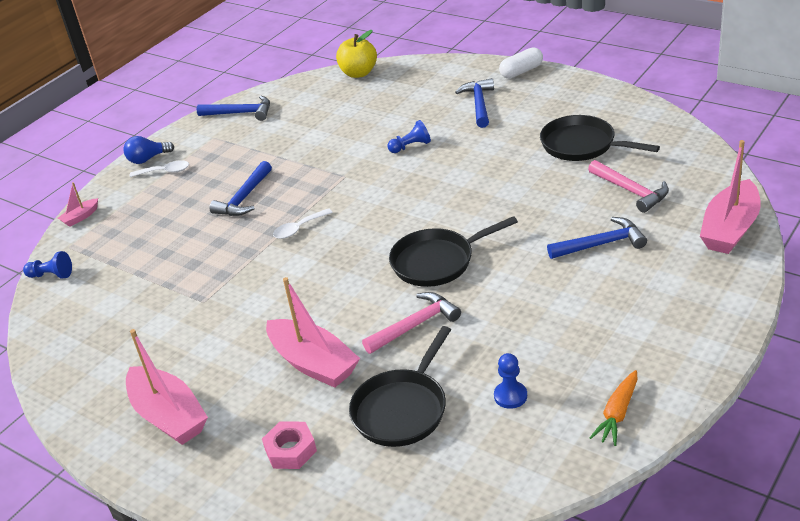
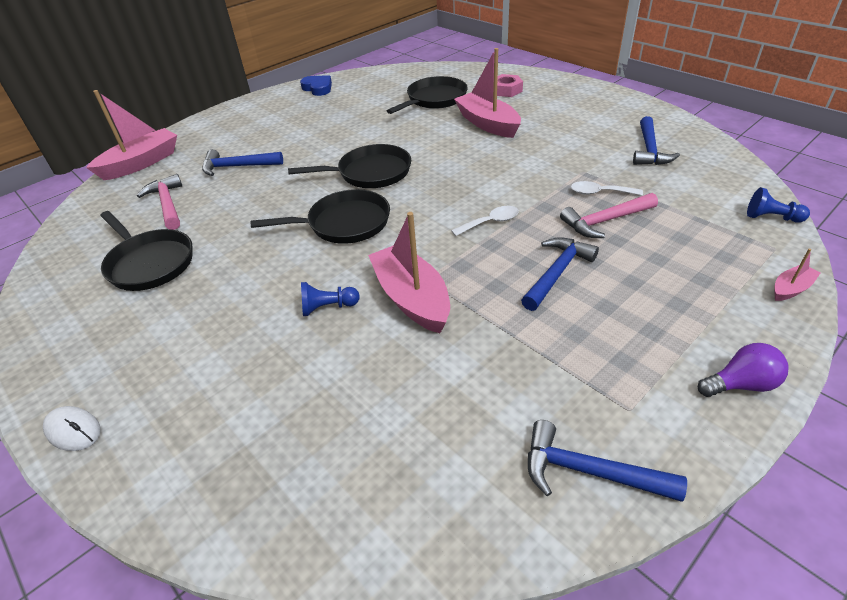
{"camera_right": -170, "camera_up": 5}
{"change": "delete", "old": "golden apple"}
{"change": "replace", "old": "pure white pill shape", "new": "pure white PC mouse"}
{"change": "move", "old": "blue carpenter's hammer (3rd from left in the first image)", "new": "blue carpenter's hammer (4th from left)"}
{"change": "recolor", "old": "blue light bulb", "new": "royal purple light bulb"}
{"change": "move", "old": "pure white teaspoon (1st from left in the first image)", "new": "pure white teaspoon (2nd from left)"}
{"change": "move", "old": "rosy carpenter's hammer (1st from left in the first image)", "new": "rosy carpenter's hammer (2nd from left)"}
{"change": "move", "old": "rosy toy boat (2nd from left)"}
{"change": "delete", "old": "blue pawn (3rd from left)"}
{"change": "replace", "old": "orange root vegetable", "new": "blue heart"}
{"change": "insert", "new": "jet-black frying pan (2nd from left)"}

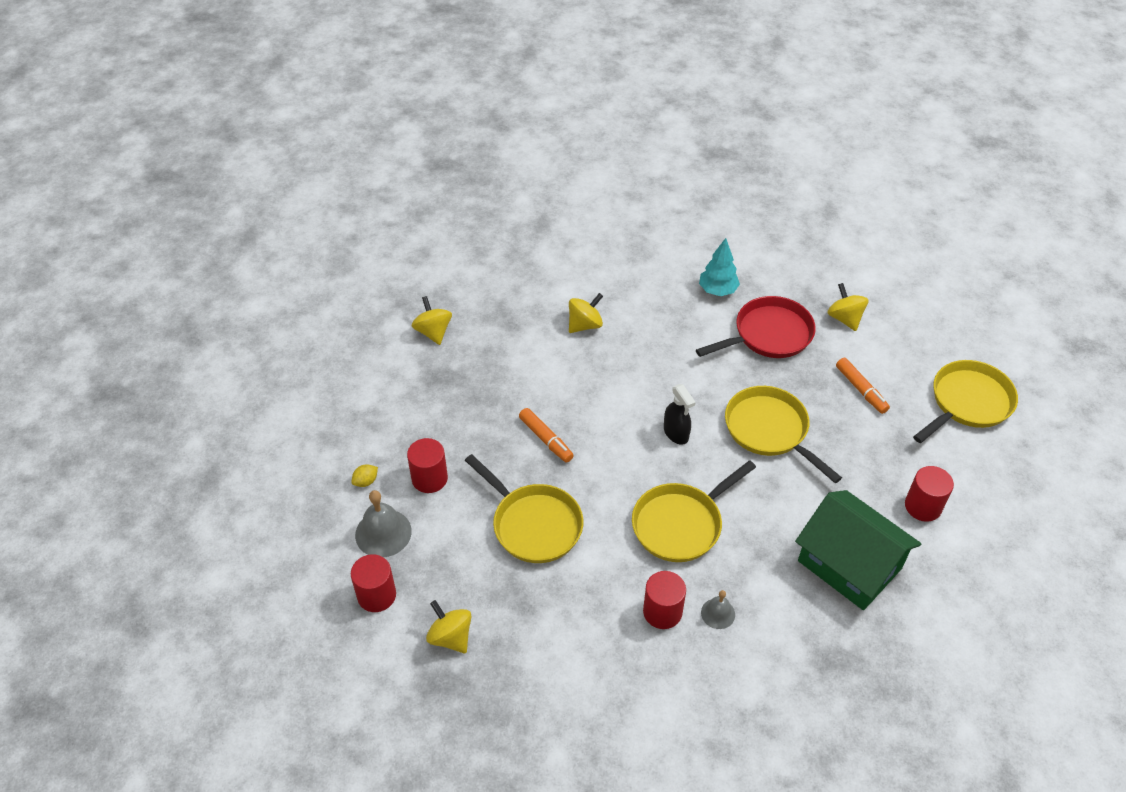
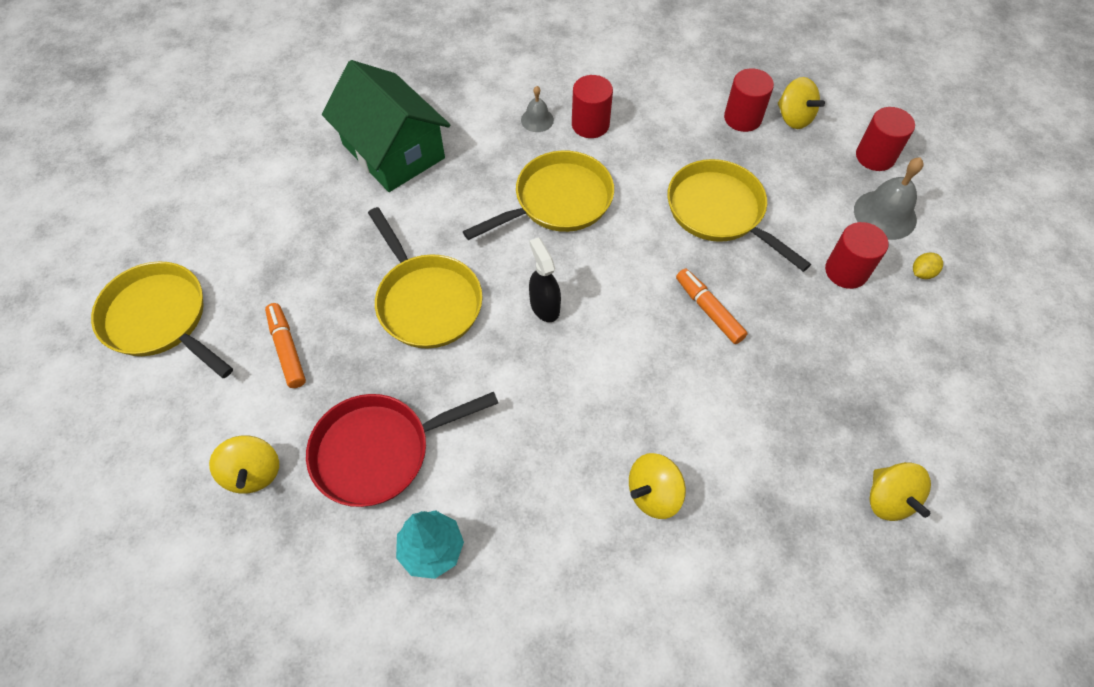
{"camera_right": -175, "camera_up": 10}
{"change": "rotate", "old": "golden frying pan (4th from left in the first image)", "degrees": 75}
{"change": "move", "old": "red cylinder shape (4th from left in the first image)", "new": "red cylinder shape (2nd from left)"}

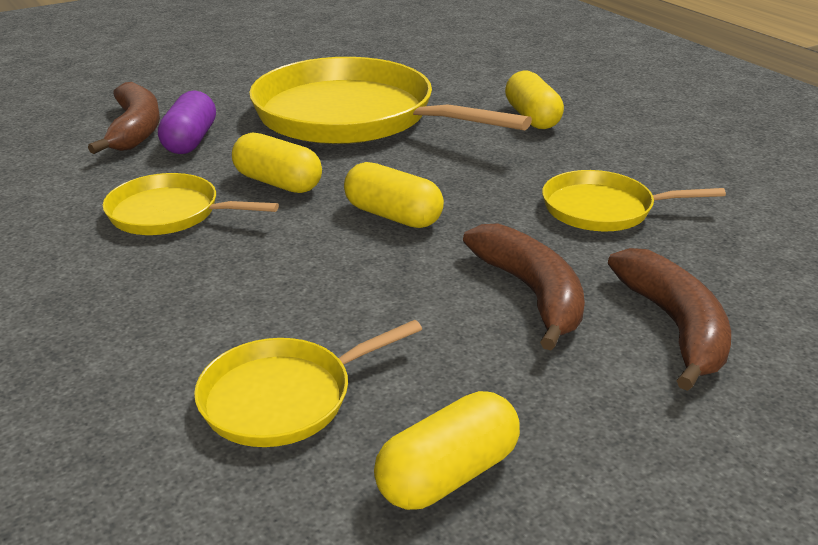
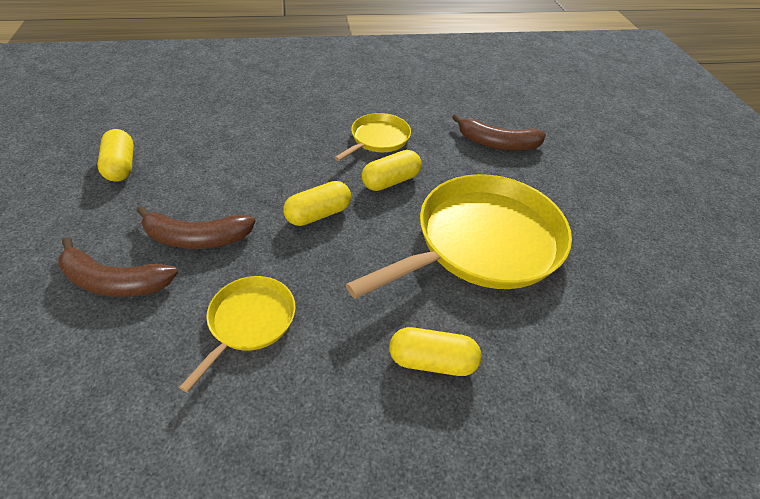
{"camera_right": 110, "camera_up": 15}
{"change": "delete", "old": "royal purple pill shape"}
{"change": "delete", "old": "golden frying pan (2nd from left)"}

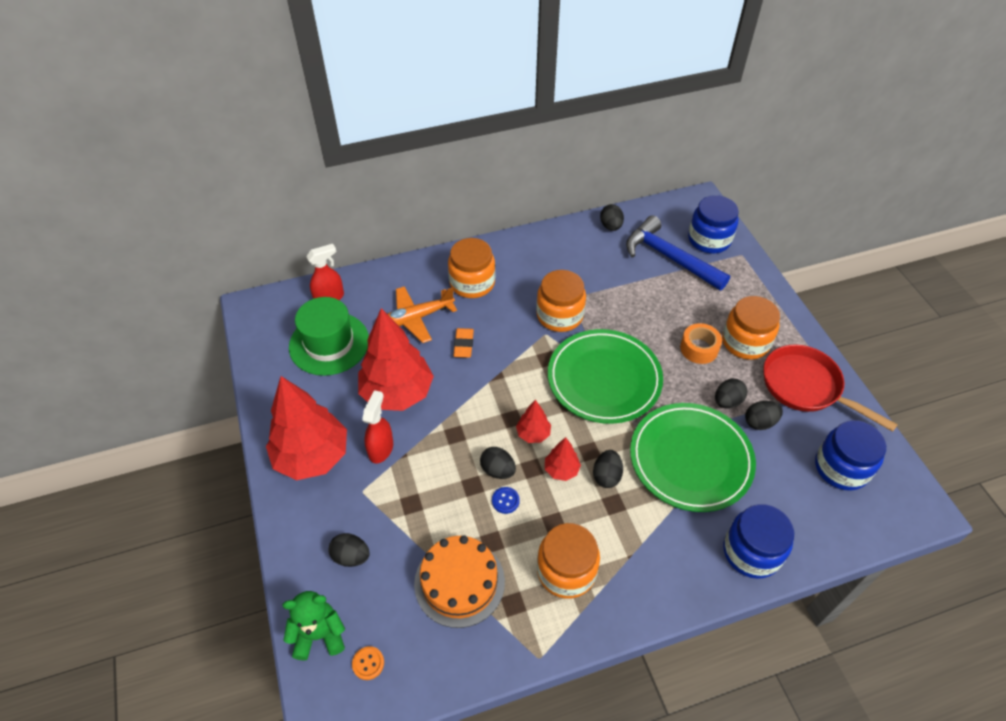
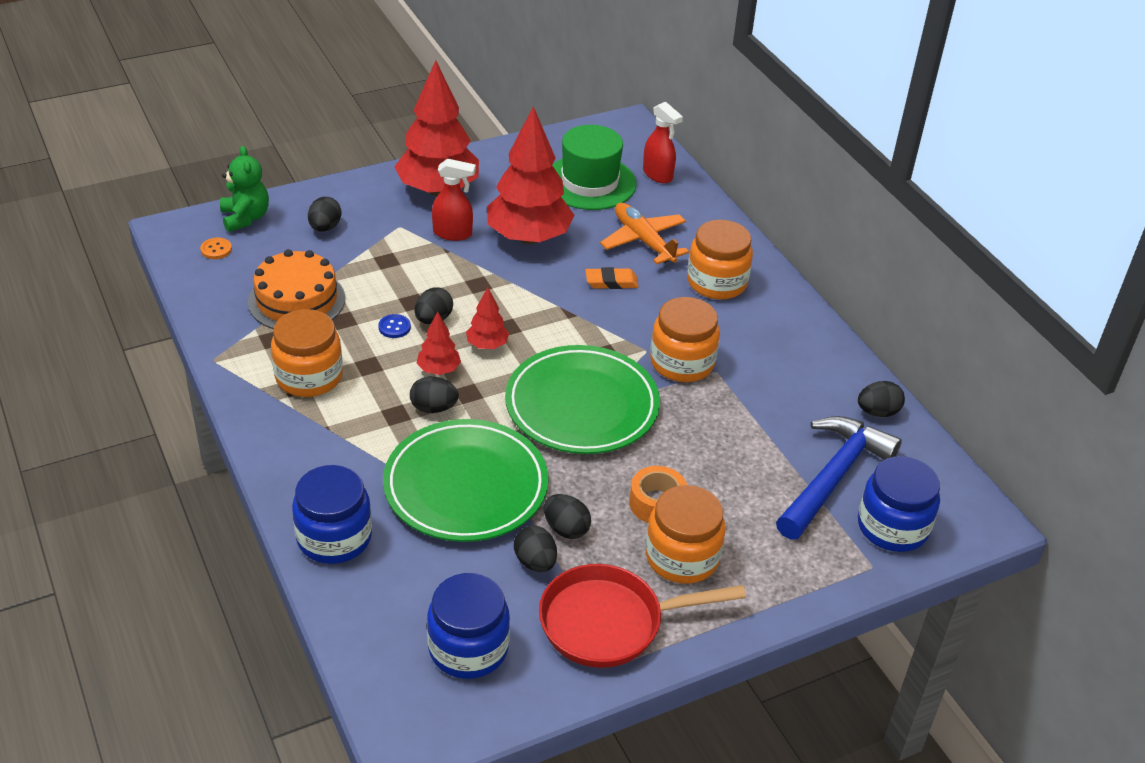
{"camera_right": 80, "camera_up": -10}
{"change": "rotate", "old": "red frying pan", "degrees": -135}

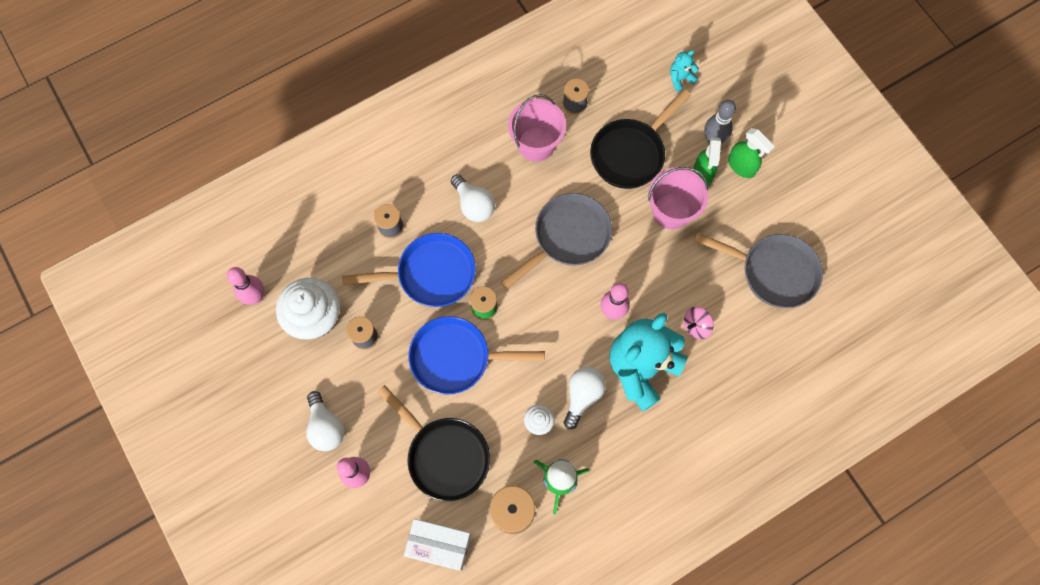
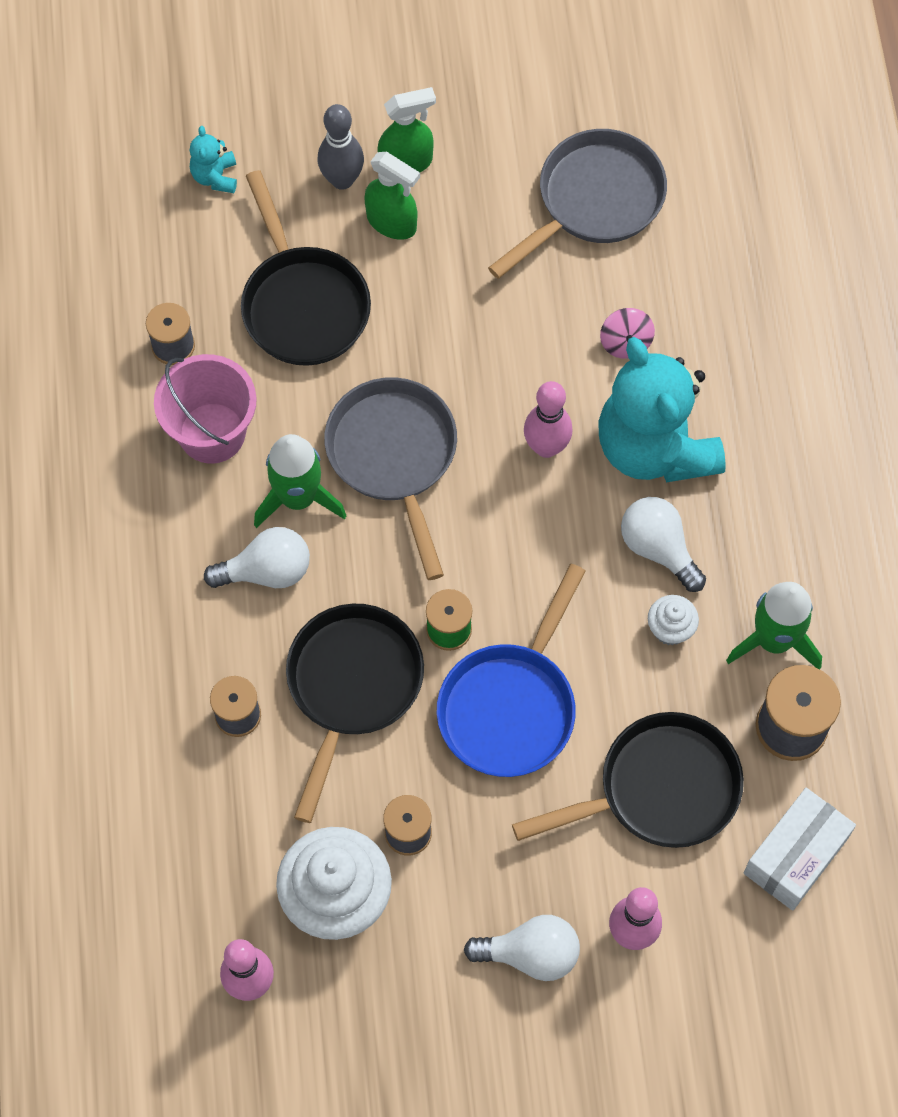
{"camera_right": -65, "camera_up": -5}
{"change": "delete", "old": "rosy sand bucket (2nd from left)"}
{"change": "recolor", "old": "blue frying pan (1st from left)", "new": "jet-black frying pan (2nd from left)"}
{"change": "insert", "new": "leaf-green toy rocket (1st from left)"}

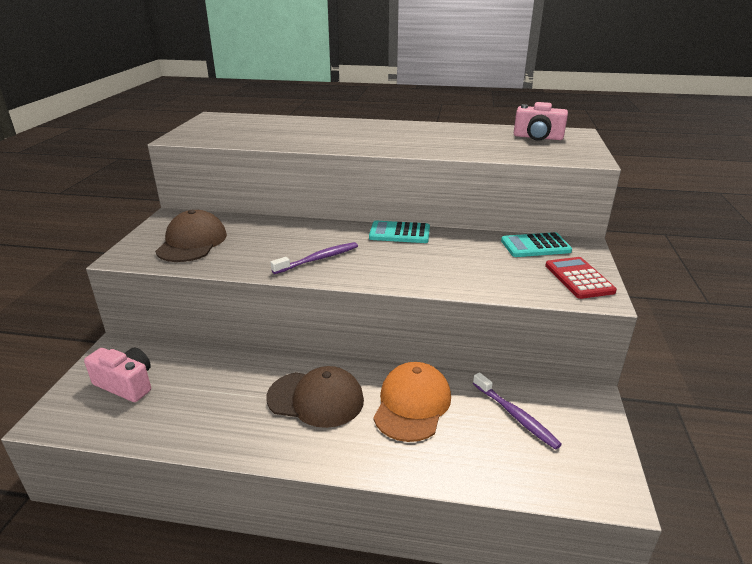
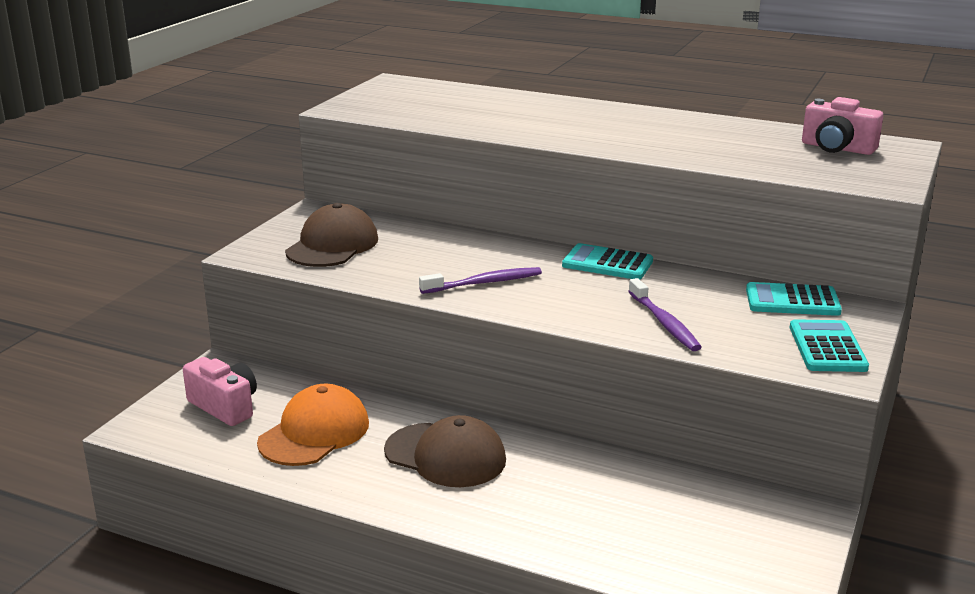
{"camera_right": 15, "camera_up": -5}
{"change": "recolor", "old": "red calculator", "new": "turquoise calculator (3rd from left)"}
{"change": "move", "old": "orange peaked cap"}
{"change": "move", "old": "royal purple dental brush (2nd from left)"}

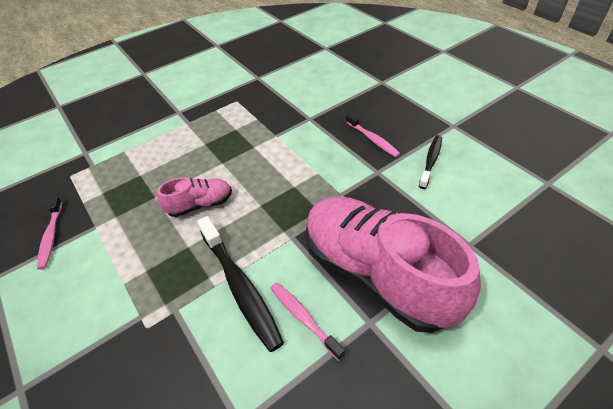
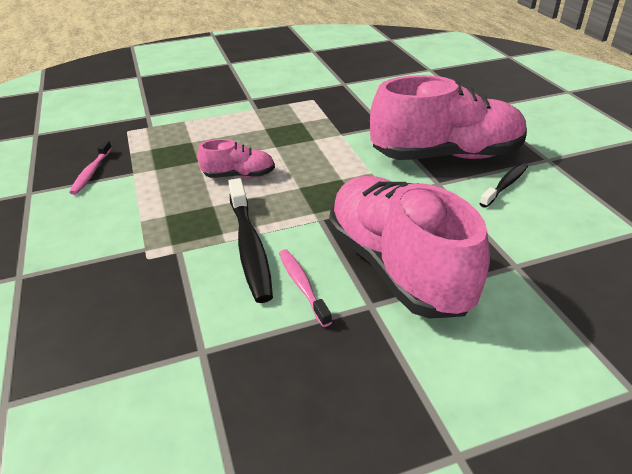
{"camera_right": 15, "camera_up": -10}
{"change": "replace", "old": "rosy dental brush (3rd from left)", "new": "rosy sneaker (3rd from left)"}

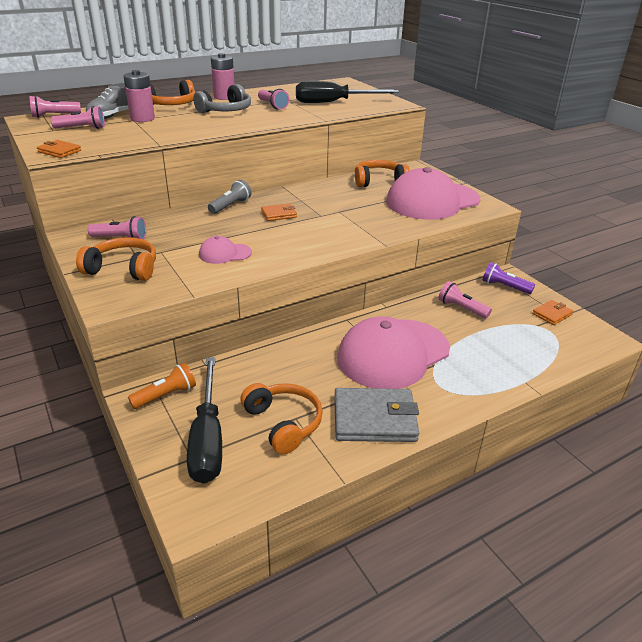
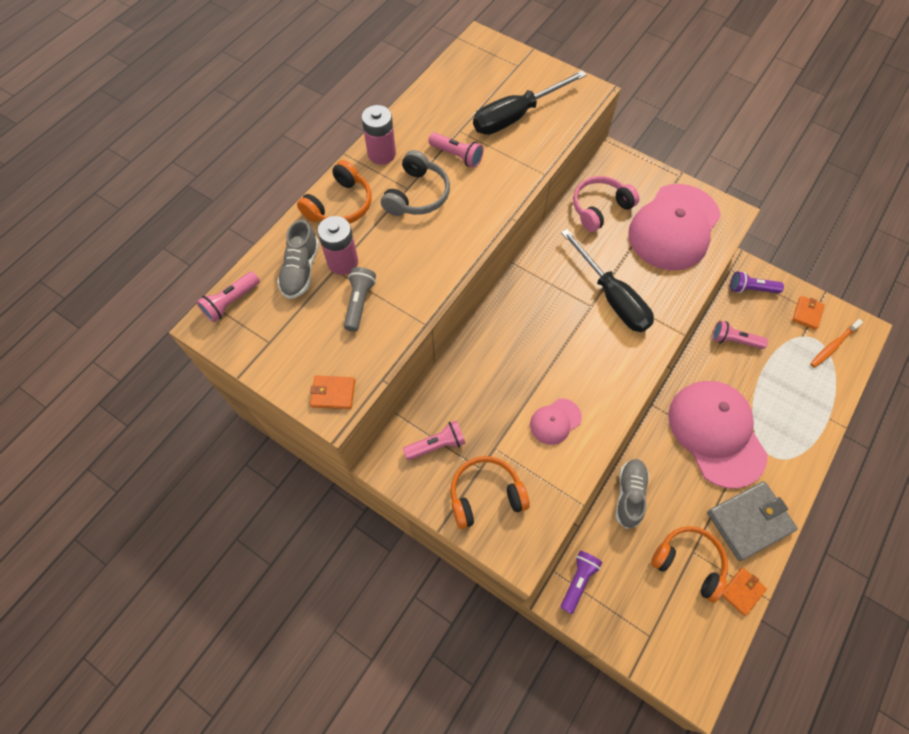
{"camera_right": -25, "camera_up": 30}
{"change": "delete", "old": "rosy pocket torch (2nd from left)"}
{"change": "recolor", "old": "orange headphones (4th from left)", "new": "rosy headphones"}
{"change": "move", "old": "grey pocket torch"}
{"change": "move", "old": "orange card wallet (2nd from left)"}
{"change": "rotate", "old": "rosy peaked cap (2nd from left in the first image)", "degrees": 135}
{"change": "move", "old": "jet-black hand screwdriver (1st from left in the first image)", "new": "jet-black hand screwdriver (2nd from left)"}
{"change": "recolor", "old": "orange pocket torch", "new": "royal purple pocket torch (1st from left)"}
{"change": "insert", "new": "orange dental brush"}
{"change": "insert", "new": "grey sneaker (2nd from left)"}

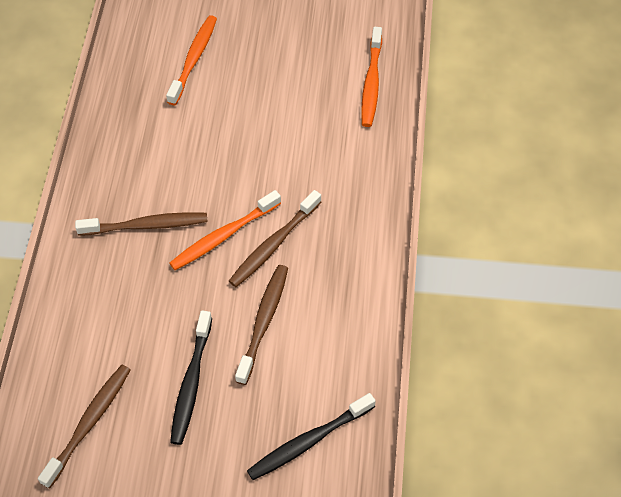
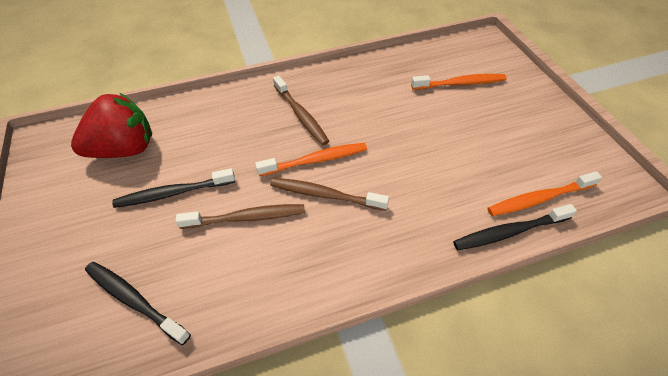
{"camera_right": 65, "camera_up": -5}
{"change": "rotate", "old": "orange dental brush (2nd from left in the first image)", "degrees": 135}
{"change": "replace", "old": "dark brown dental brush (1st from left)", "new": "red toy strawberry"}
{"change": "insert", "new": "jet-black dental brush (3rd from left)"}

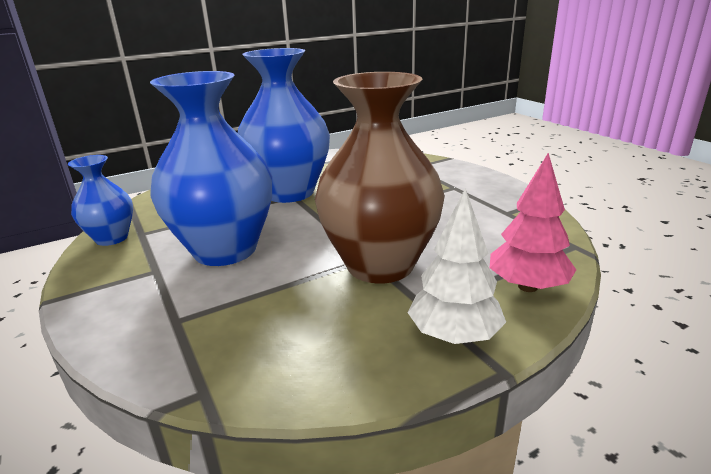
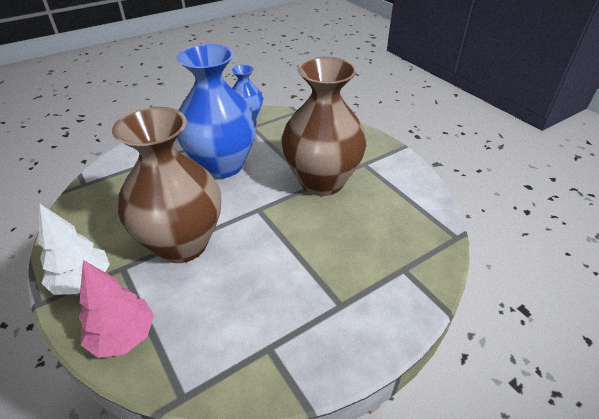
{"camera_right": 85, "camera_up": 15}
{"change": "recolor", "old": "blue flower vase (3rd from left)", "new": "dark brown flower vase (2nd from left)"}

